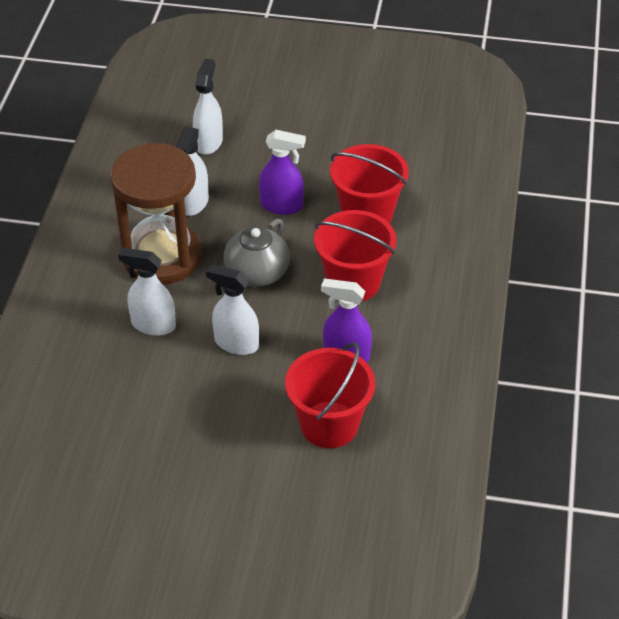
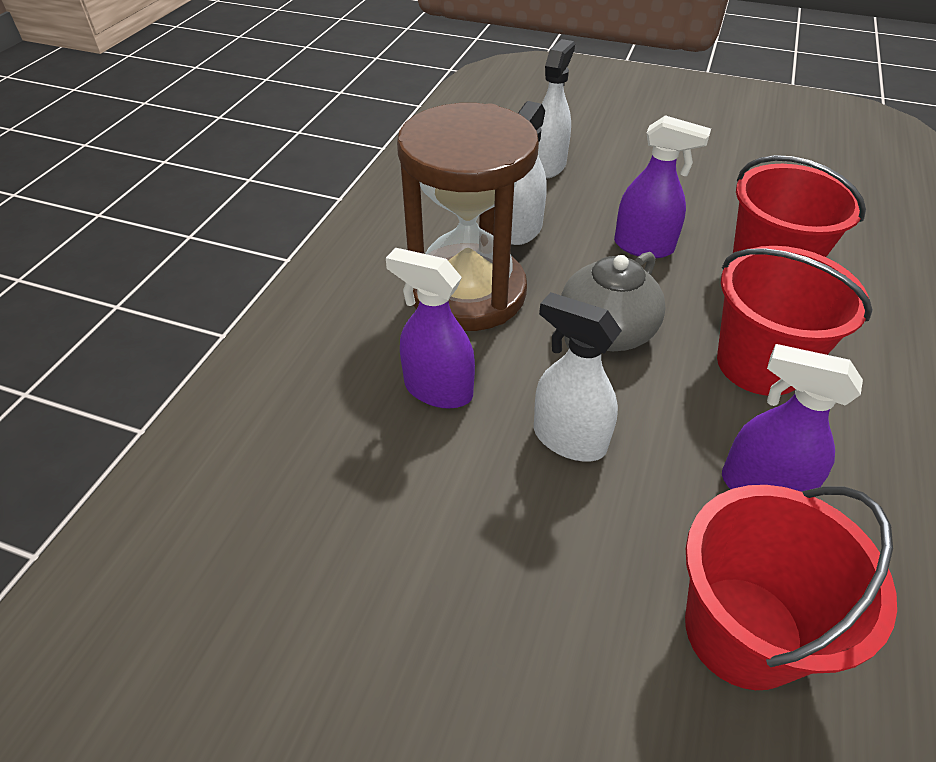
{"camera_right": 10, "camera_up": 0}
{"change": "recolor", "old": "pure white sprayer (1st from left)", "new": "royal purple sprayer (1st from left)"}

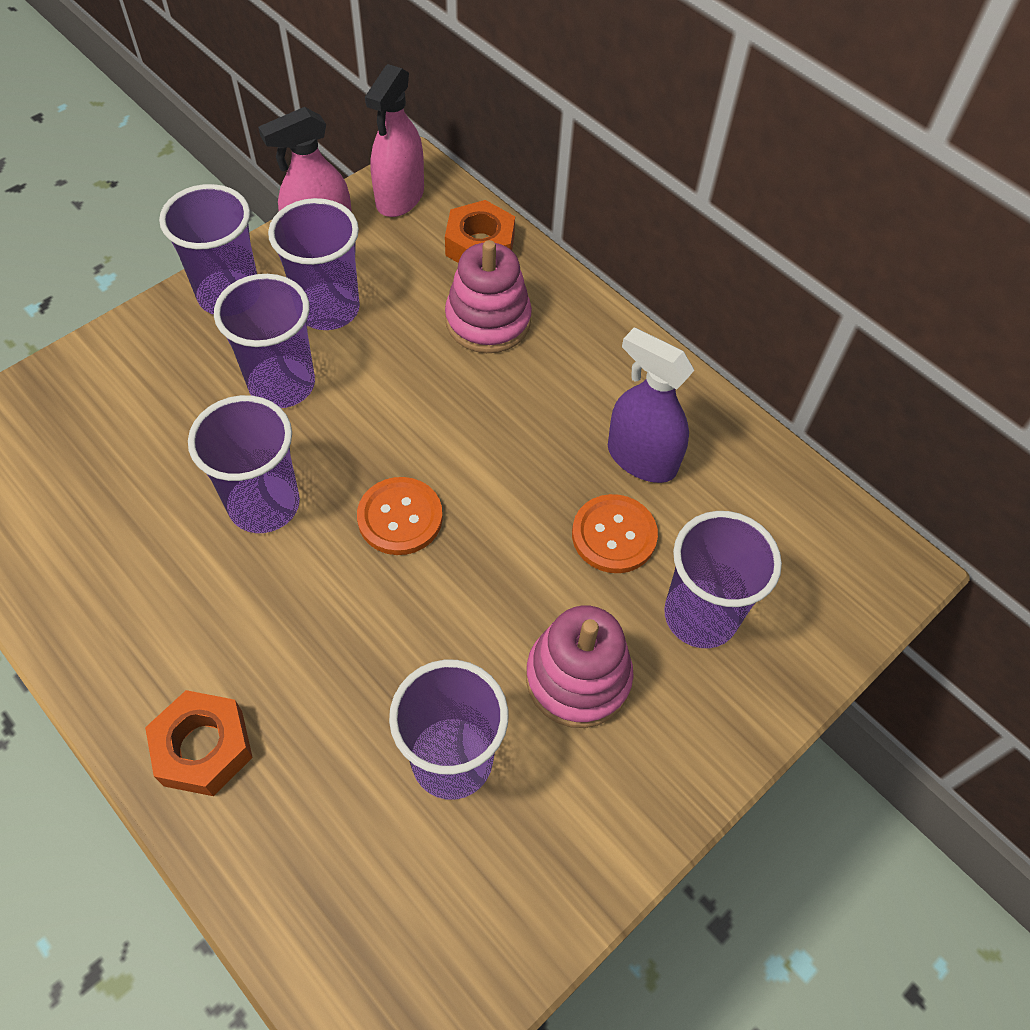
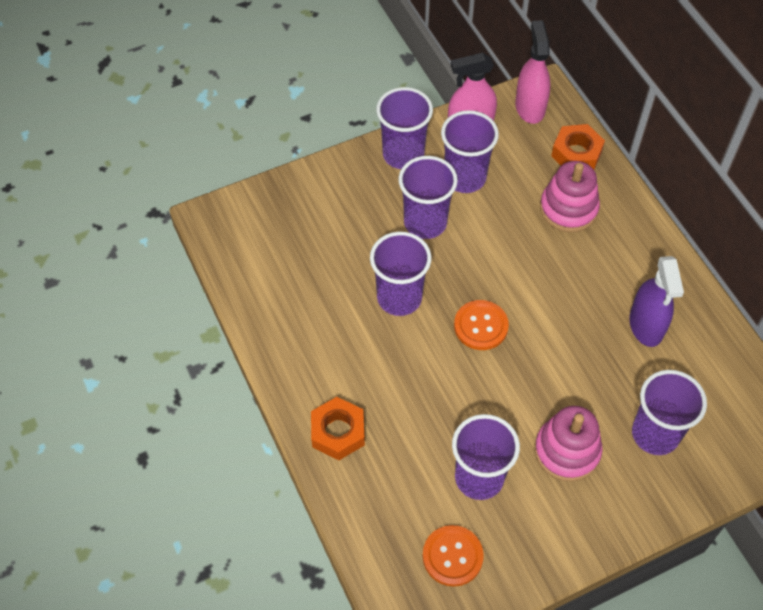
{"camera_right": 20, "camera_up": 0}
{"change": "rotate", "old": "rosy sprayer (2nd from left)", "degrees": 135}
{"change": "rotate", "old": "royal purple sprayer", "degrees": -150}
{"change": "move", "old": "orange sewing button (2nd from left in the first image)", "new": "orange sewing button (1st from left)"}

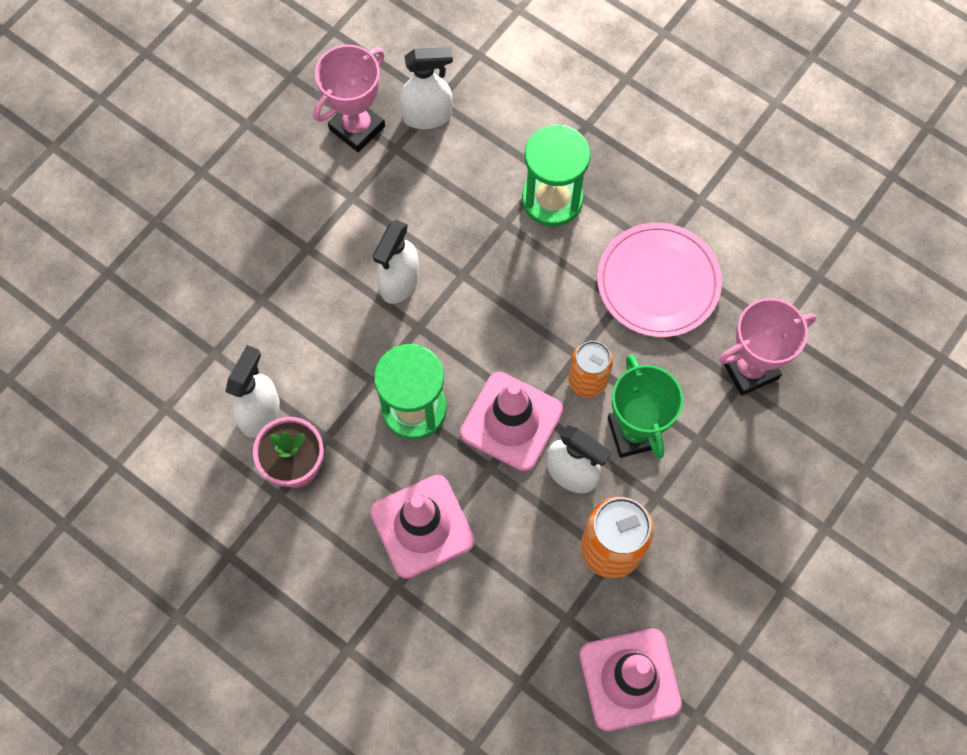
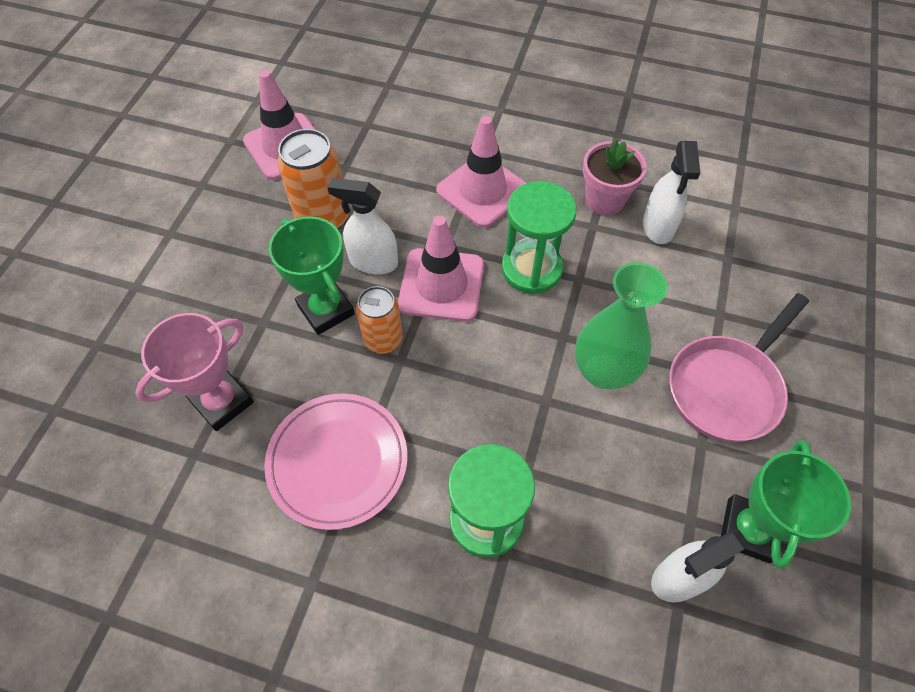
{"camera_right": 160, "camera_up": -10}
{"change": "recolor", "old": "rosy trophy (1st from left)", "new": "leaf-green trophy (2nd from left)"}
{"change": "replace", "old": "pure white sprayer (2nd from left)", "new": "leaf-green flower vase"}
{"change": "insert", "new": "rosy frying pan"}

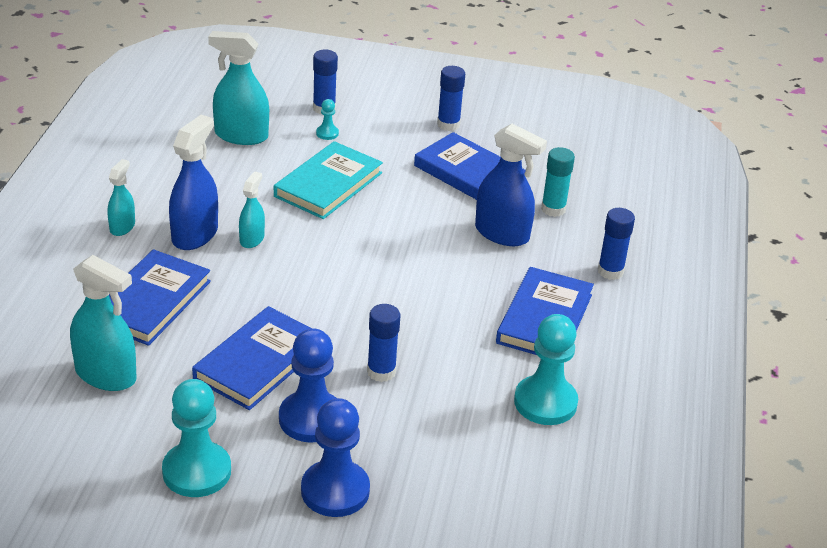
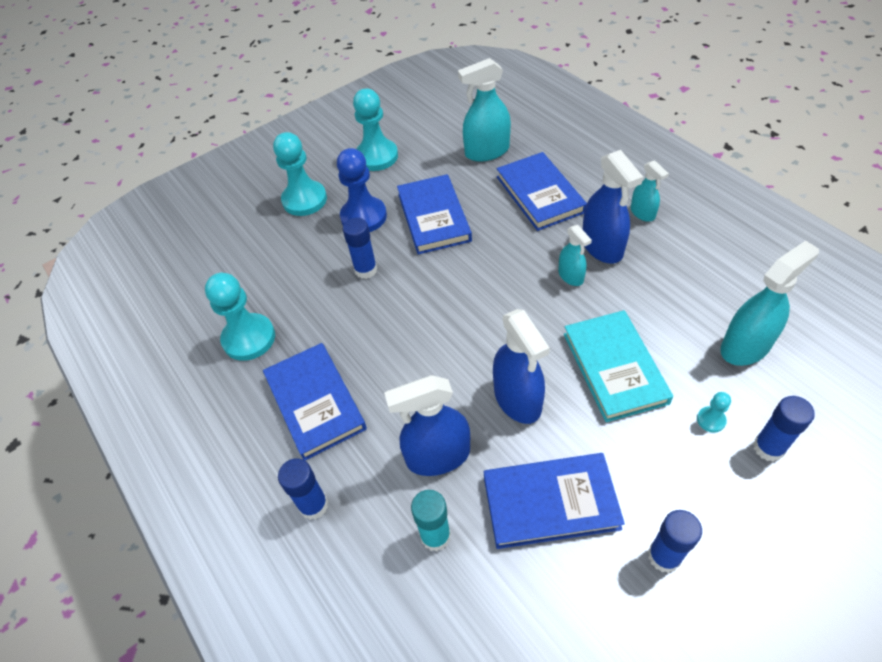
{"camera_right": 140, "camera_up": 15}
{"change": "recolor", "old": "blue pawn (2nd from left)", "new": "turquoise pawn (2nd from left)"}
{"change": "insert", "new": "blue sprayer (2nd from left)"}

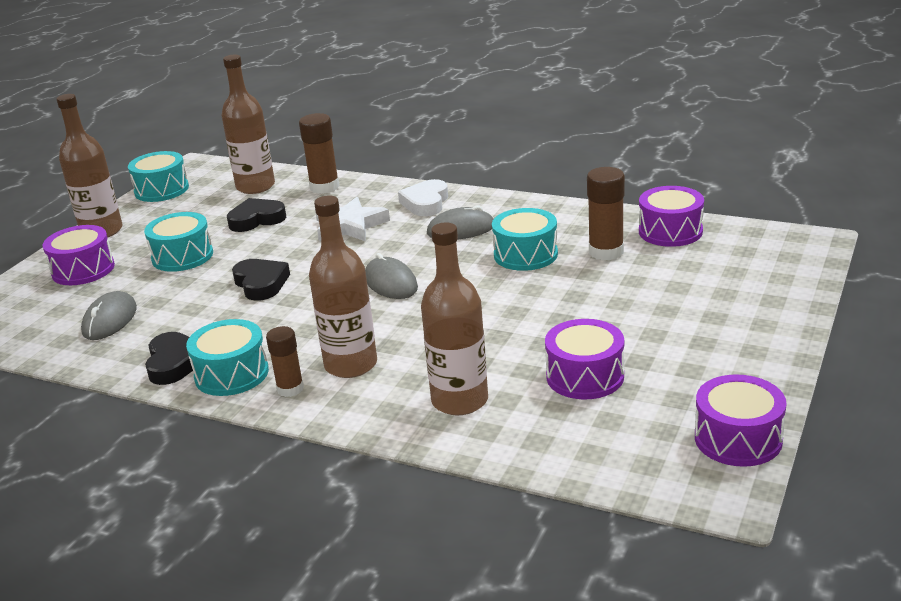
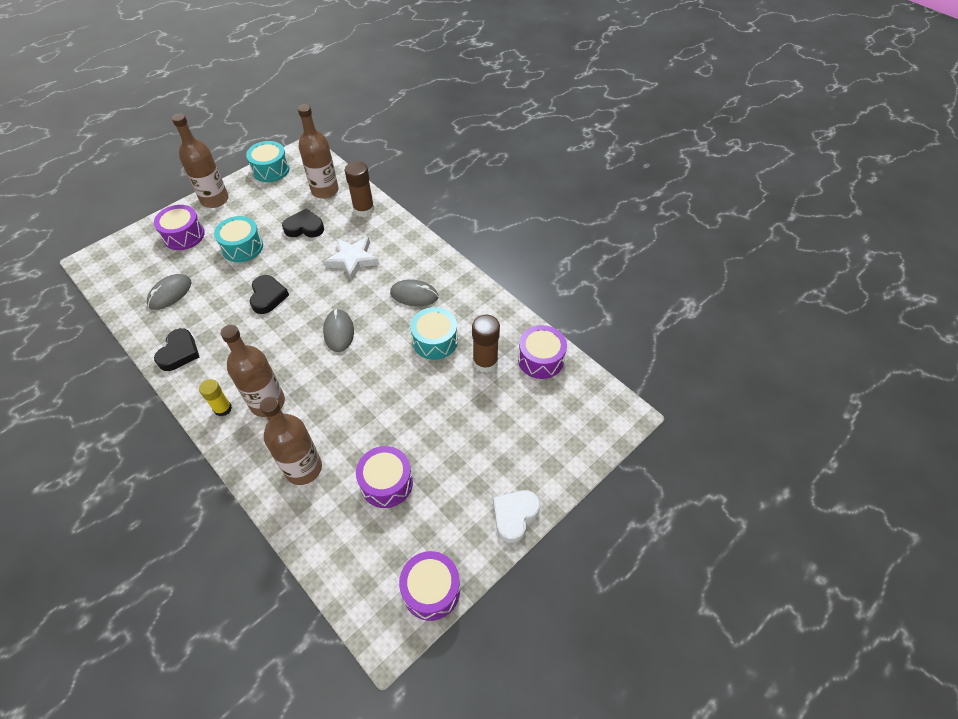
{"camera_right": 20, "camera_up": 25}
{"change": "move", "old": "pure white heart"}
{"change": "delete", "old": "turquoise snare drum (3rd from left)"}
{"change": "recolor", "old": "dark brown glue (1st from left)", "new": "golden glue"}

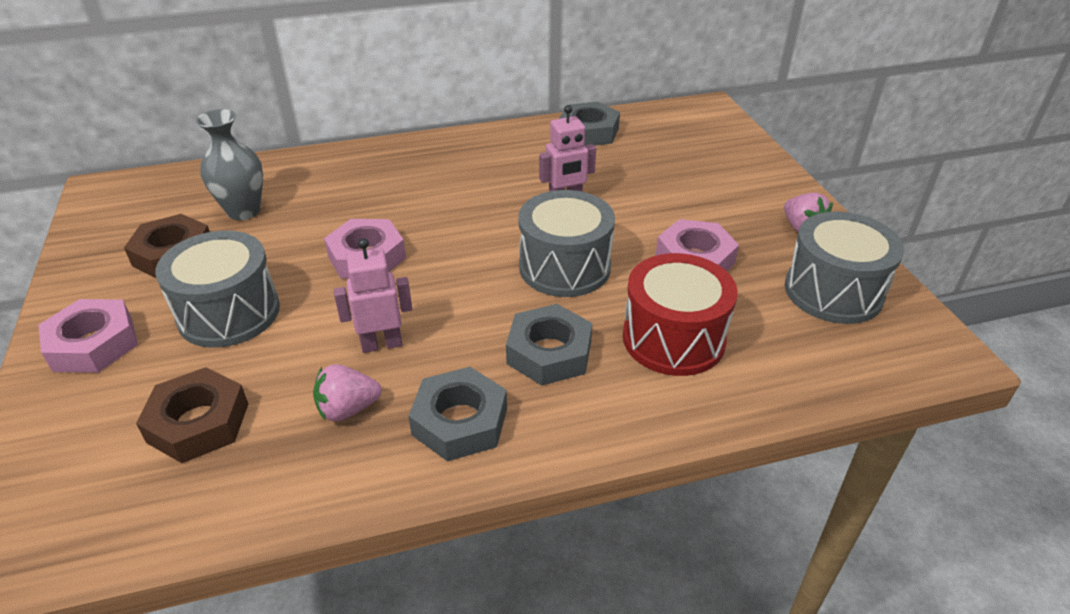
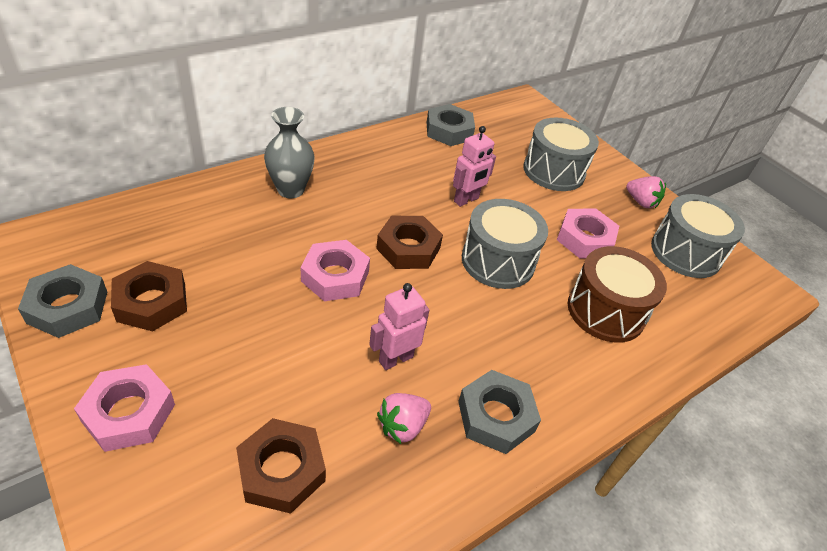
{"camera_right": -25, "camera_up": 5}
{"change": "move", "old": "grey flower vase"}
{"change": "move", "old": "grey snare drum (1st from left in the first image)", "new": "grey snare drum (2nd from left)"}
{"change": "recolor", "old": "red snare drum", "new": "dark brown snare drum"}
{"change": "move", "old": "grey hexagon nut (2nd from left in the first image)", "new": "grey hexagon nut (1st from left)"}
{"change": "insert", "new": "dark brown hexagon nut (3rd from left)"}

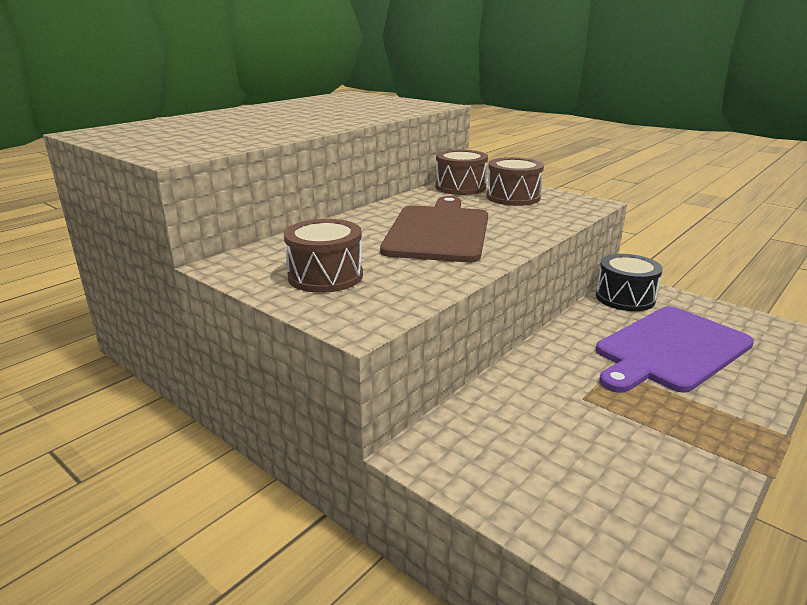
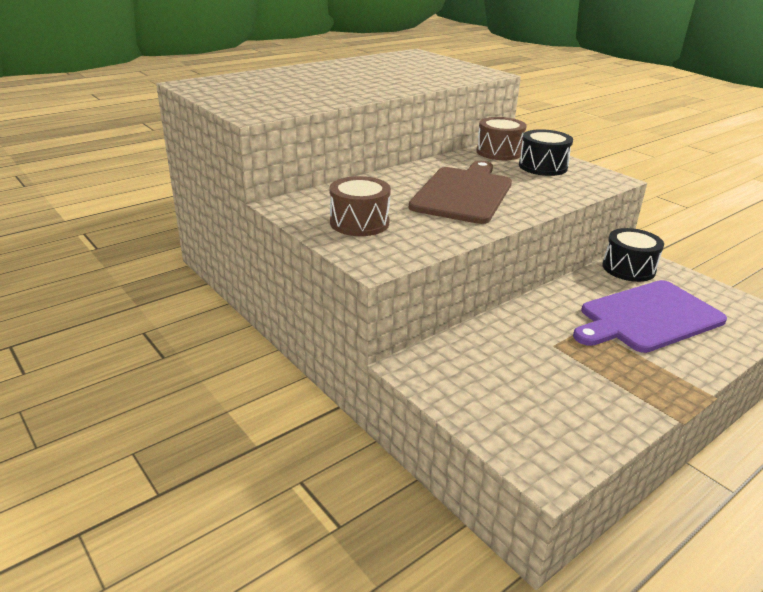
{"camera_right": 10, "camera_up": 5}
{"change": "recolor", "old": "dark brown snare drum (3rd from left)", "new": "jet-black snare drum (1st from left)"}

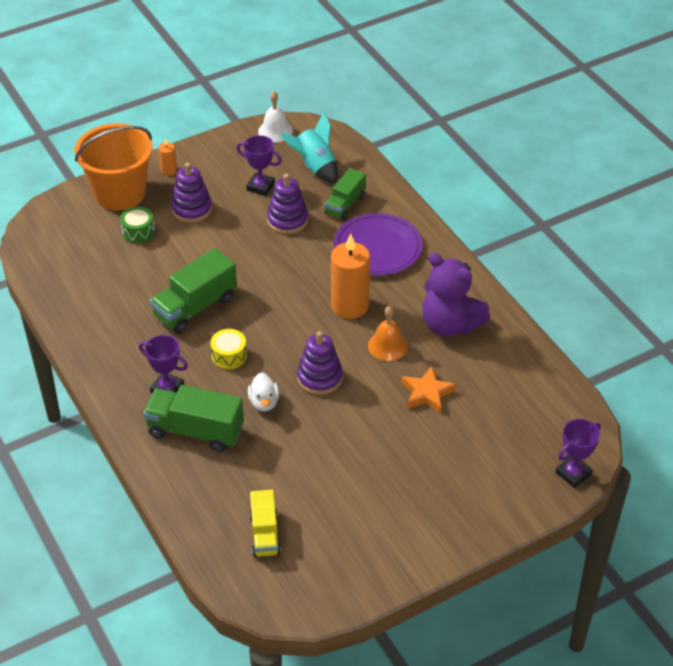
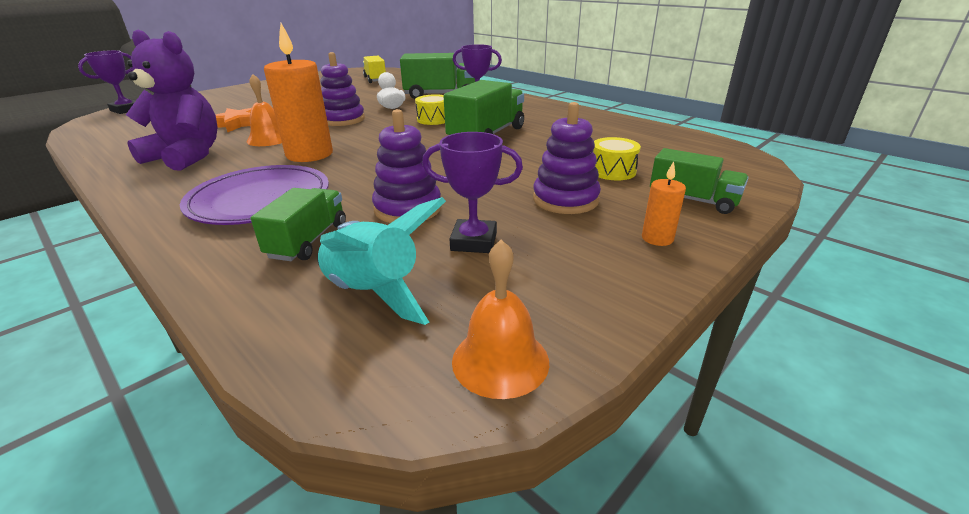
{"camera_right": 165, "camera_up": -15}
{"change": "recolor", "old": "pure white hand bell", "new": "orange hand bell (2nd from left)"}
{"change": "replace", "old": "orange sand bucket", "new": "leaf-green toy truck (4th from left)"}
{"change": "recolor", "old": "leaf-green snare drum", "new": "golden snare drum (2nd from left)"}

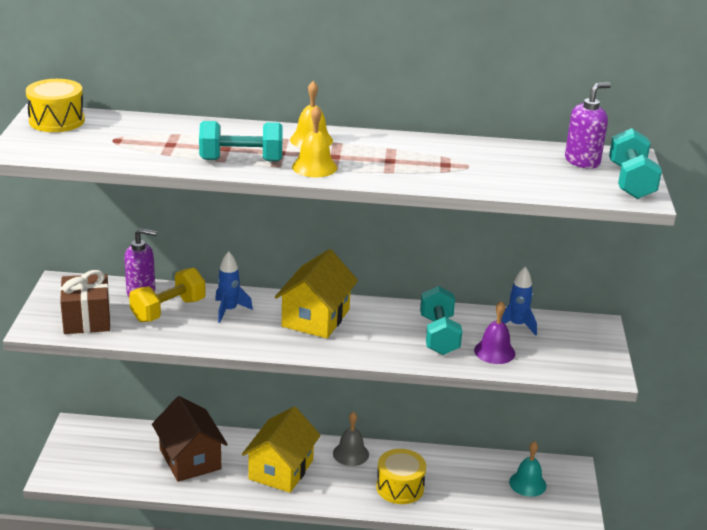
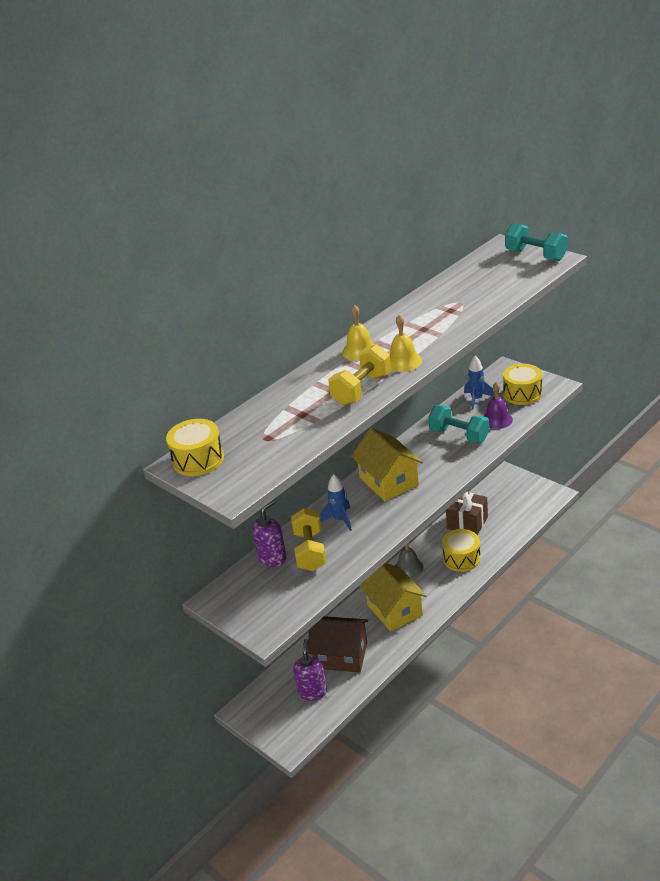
{"camera_right": -45, "camera_up": 5}
{"change": "move", "old": "royal purple soap dispenser (2nd from left)"}
{"change": "recolor", "old": "turquoise dumbbell (1st from left)", "new": "golden dumbbell (2nd from left)"}
{"change": "move", "old": "dark brown present"}
{"change": "delete", "old": "turquoise hand bell"}
{"change": "insert", "new": "golden snare drum (3rd from left)"}

